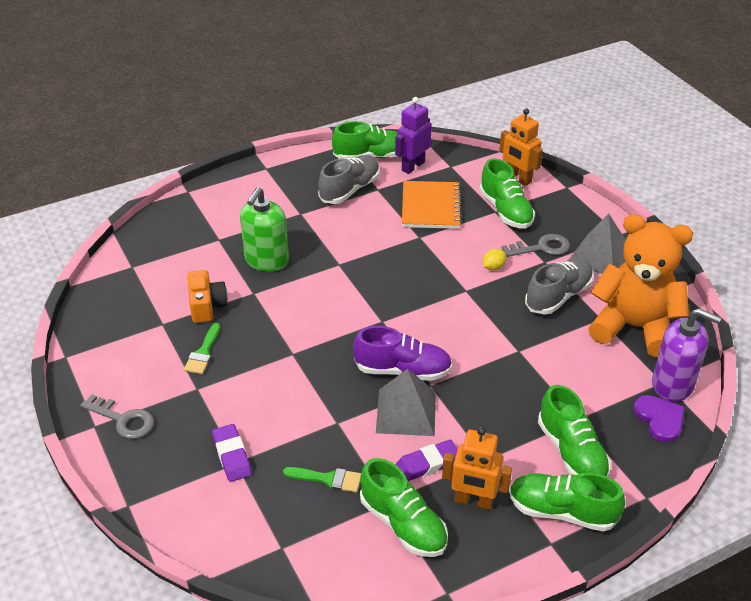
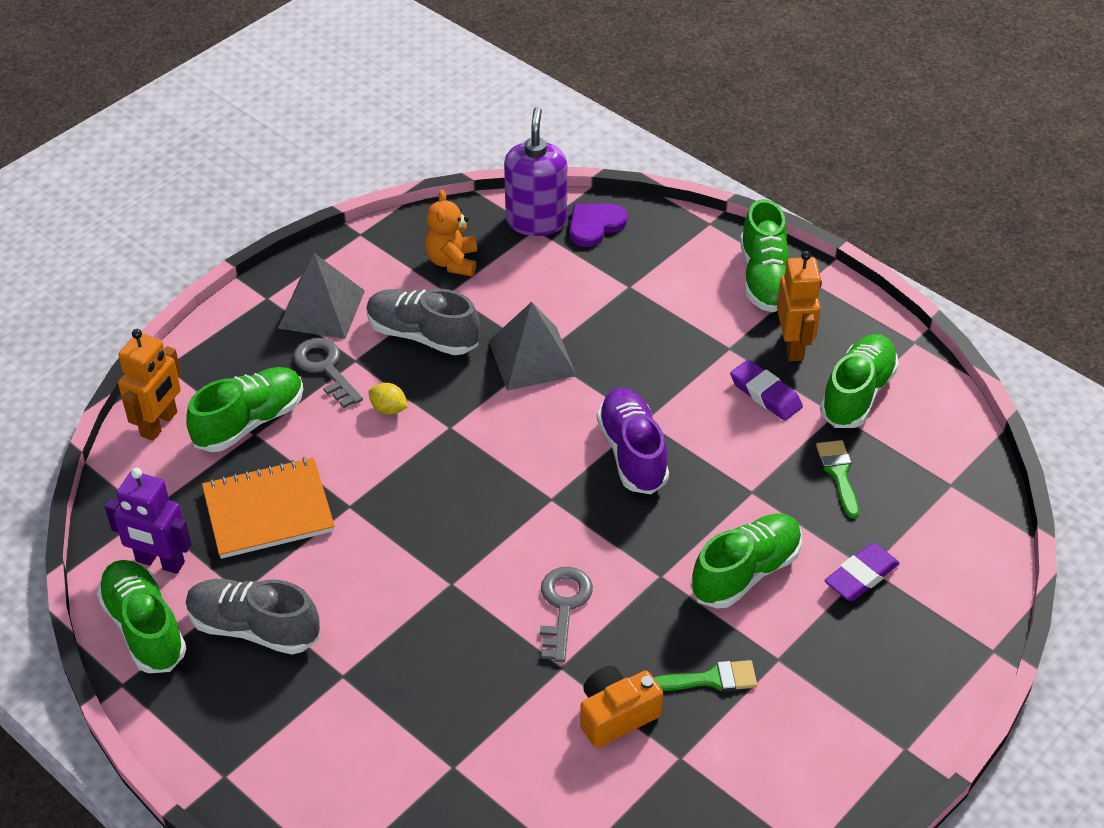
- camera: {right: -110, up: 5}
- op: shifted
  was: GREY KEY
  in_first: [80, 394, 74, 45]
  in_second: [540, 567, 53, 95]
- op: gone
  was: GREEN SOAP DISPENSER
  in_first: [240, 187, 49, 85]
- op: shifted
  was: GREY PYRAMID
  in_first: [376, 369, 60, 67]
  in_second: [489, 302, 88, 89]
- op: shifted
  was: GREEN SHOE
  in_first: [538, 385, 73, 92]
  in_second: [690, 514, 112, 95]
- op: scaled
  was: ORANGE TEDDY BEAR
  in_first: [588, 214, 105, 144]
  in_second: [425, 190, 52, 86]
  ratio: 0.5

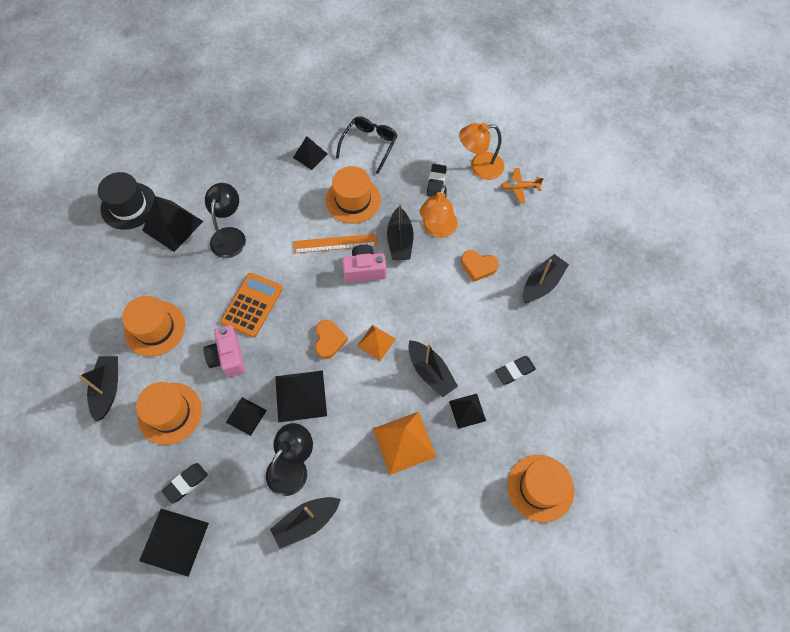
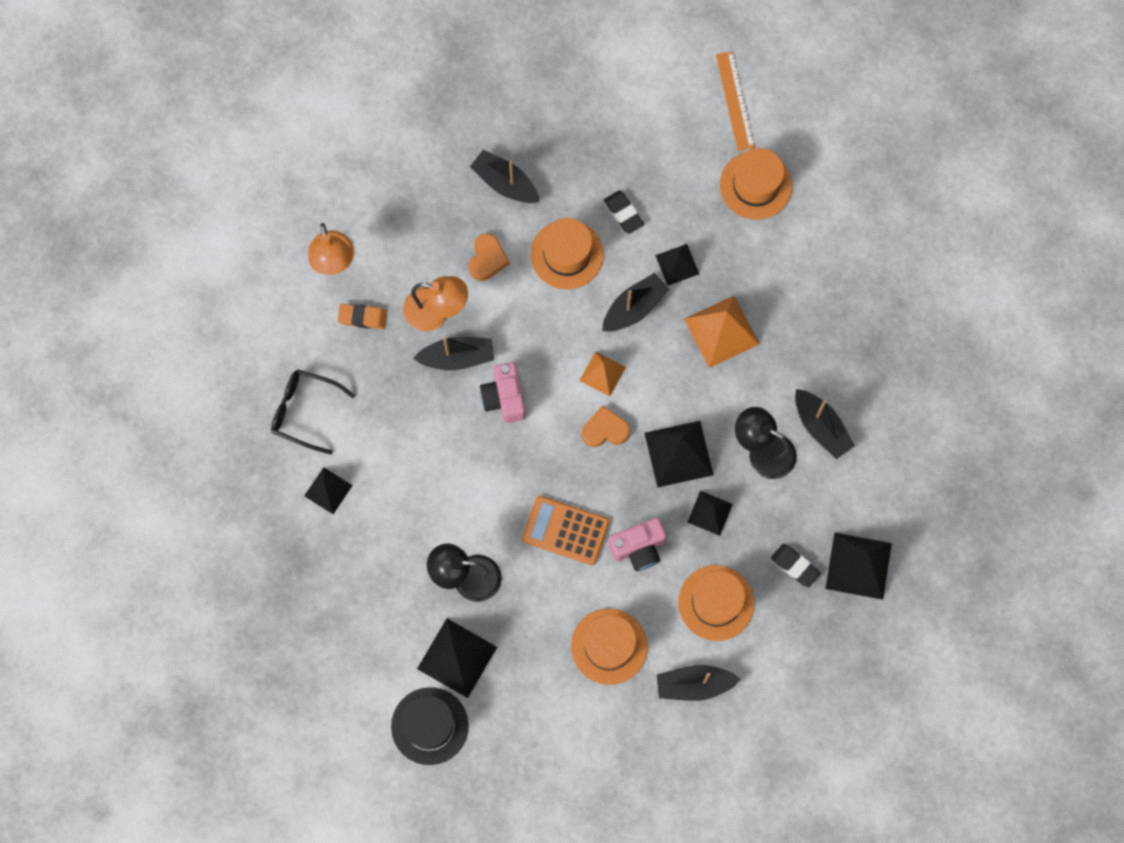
- camera: {right: -95, up: 10}
- op: shifted
  was: ORANGE RULER
  in_first: [294, 234, 83, 19]
  in_second: [716, 51, 39, 100]
- op: shifted
  was: ORANGE HAT
  in_first: [326, 166, 55, 58]
  in_second: [530, 218, 74, 71]
- op: repainted
  was: BLACK ERASER
  now: ORANGE ERASER
  in_first: [427, 164, 20, 33]
  in_second: [338, 304, 49, 25]
- op: gone
  was: ORANGE PLANE
  in_first: [501, 168, 43, 35]

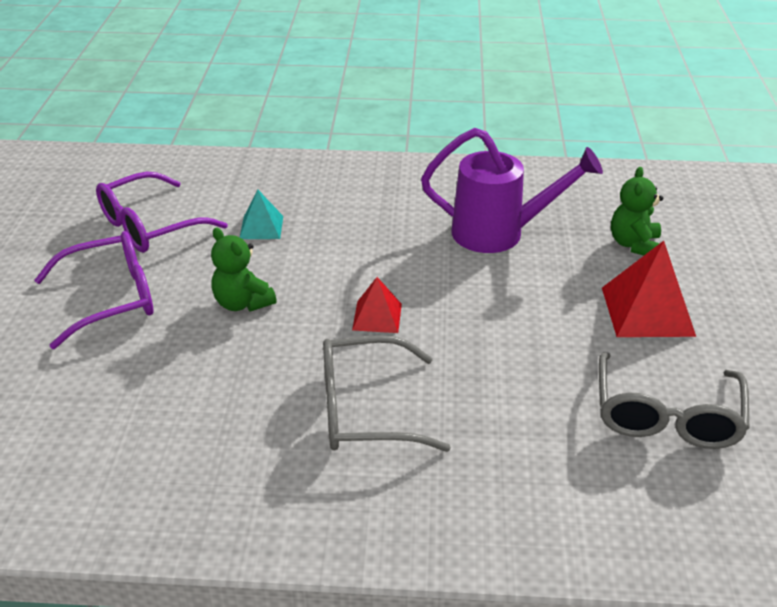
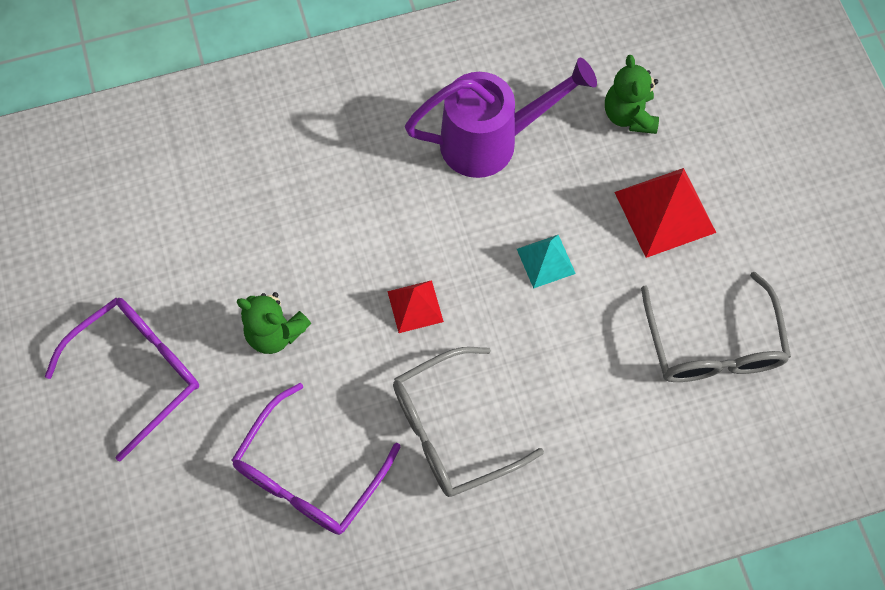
- camera: {right: -20, up: 30}
- op: shifted
  was: PURPLE GLASSES
  in_first: [96, 172, 132, 81]
  in_second: [231, 383, 169, 152]
- op: shifted
  was: TURQUOISE PYRAMID
  in_first: [240, 190, 43, 49]
  in_second: [517, 235, 59, 54]

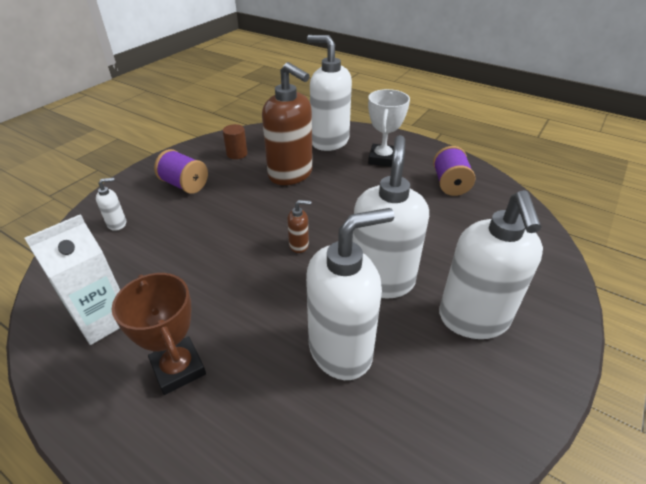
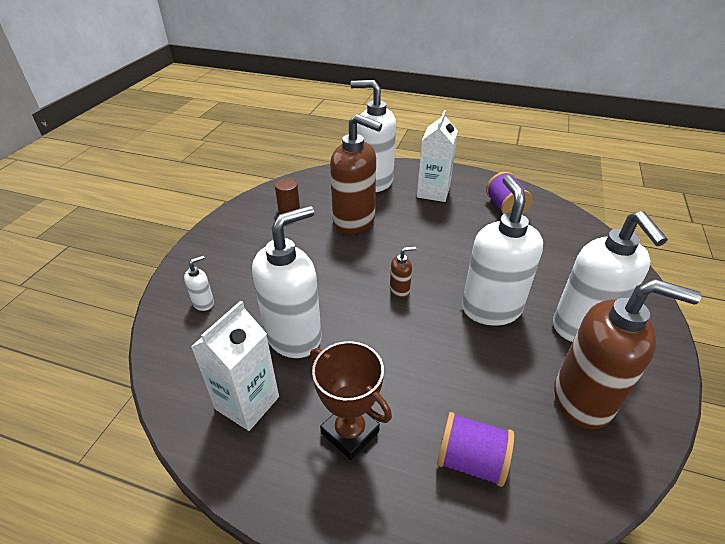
- camera: {right: -15, up: 0}
- op: shifted
  was: PURPLE SPOOL
  in_first: [154, 149, 54, 45]
  in_second: [437, 412, 77, 75]
- op: shifted
  was: WHITE SOAP DISPENSER
  in_first: [306, 208, 88, 172]
  in_second: [252, 206, 69, 152]
- op: swapped
  was: WHITE TROPHY
  now: WHITE CARTON
  in_first: [368, 89, 42, 78]
  in_second: [417, 110, 41, 92]
- op: new
  now: BROWN SOAP DISPENSER
  in_second: [554, 279, 147, 150]

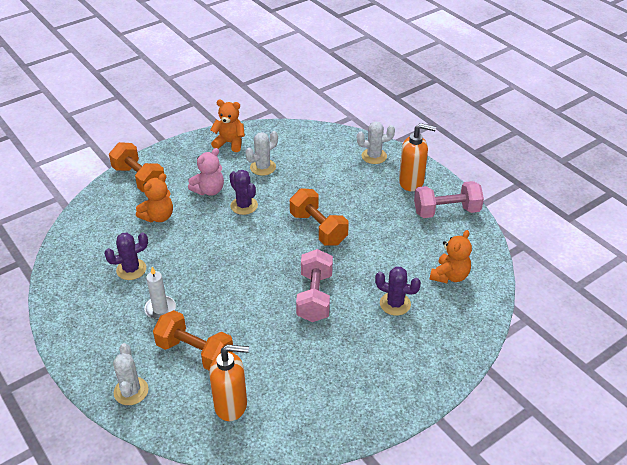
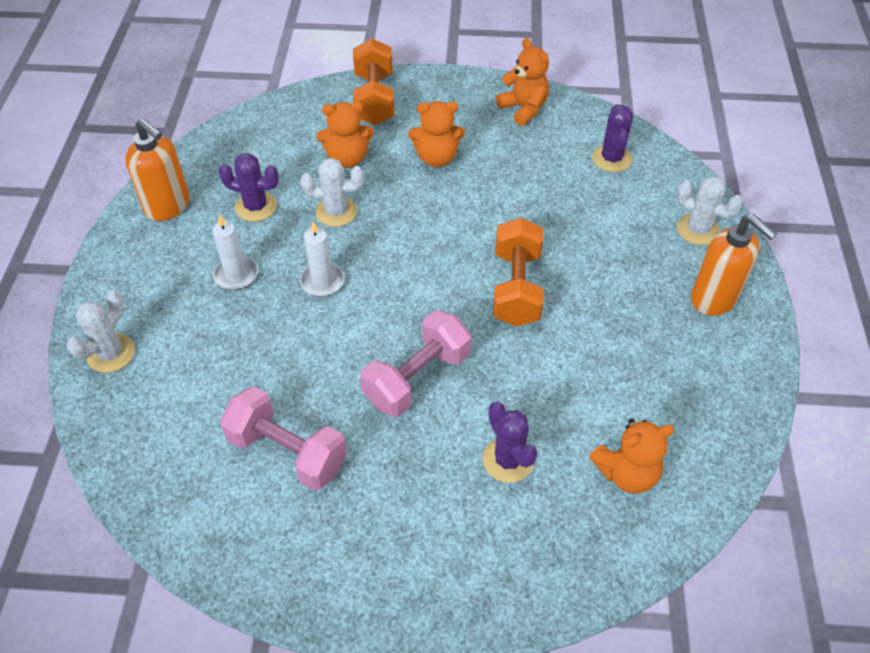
- camera: {right: 40, up: 10}
- op: gone
  was: ORANGE DUMBBELL
  in_first: [153, 310, 80, 60]
- op: repainted
  was: PINK TEDDY BEAR
  now: ORANGE TEDDY BEAR
  in_first: [188, 148, 36, 48]
  in_second: [408, 101, 57, 66]
- op: shifted
  was: ORANGE SOAP DISPENSER
  in_first: [209, 344, 40, 77]
  in_second: [125, 118, 65, 103]
- op: shifted
  was: PURPLE CACTUS
  in_first: [229, 170, 29, 45]
  in_second: [592, 104, 41, 68]
- op: shifted
  was: WHITE CACTUS
  in_first: [245, 131, 33, 45]
  in_second: [301, 158, 63, 69]
- op: shifted
  was: PINK DUMBBELL
  in_first: [414, 181, 70, 37]
  in_second: [220, 386, 127, 105]
- op: new
  now: WHITE CANDLE
  in_second: [300, 222, 45, 75]

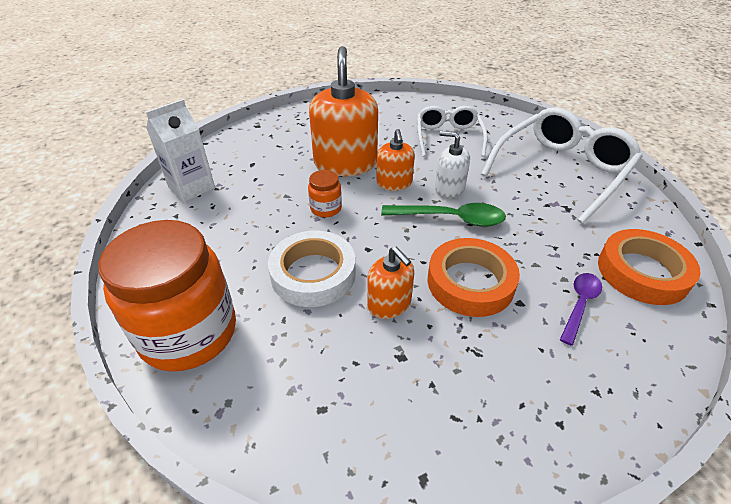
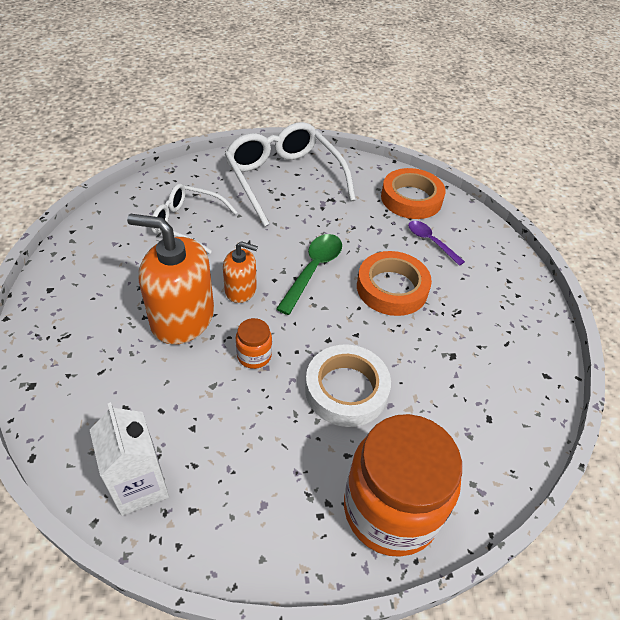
- camera: {right: -75, up: 5}
- op: gone
  was: ORANGE SOAP DISPENSER
  in_first: [367, 247, 47, 72]
- op: gone
  was: WHITE SOAP DISPENSER
  in_first: [435, 131, 35, 67]

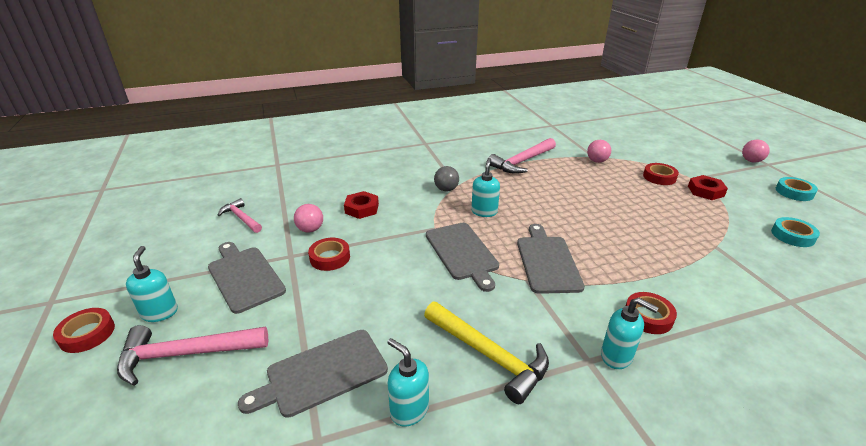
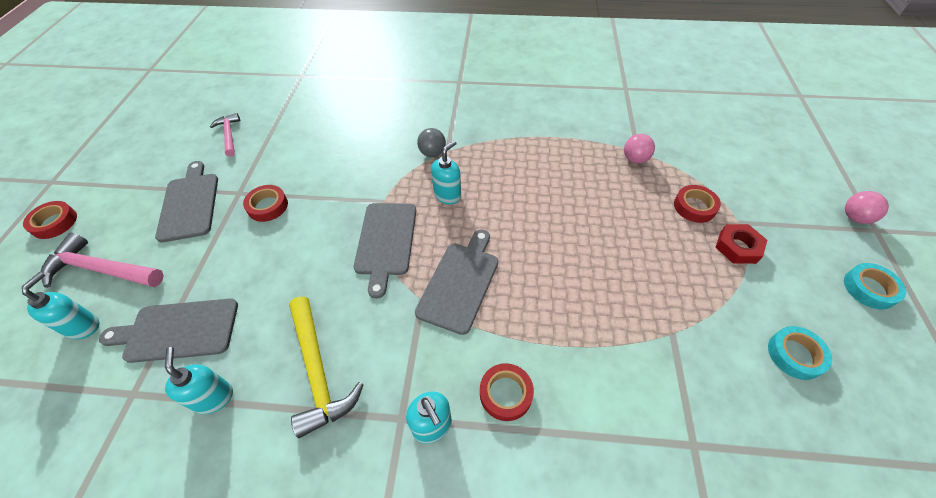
- camera: {right: 25, up: 20}
- op: shifted
  was: TURQUOISE SOAP DISPENSER
  in_first: [126, 246, 52, 76]
  in_second: [22, 272, 77, 67]
- op: gone
  was: PINK BALL
  in_first: [294, 204, 29, 28]
- op: gone
  was: RED NUT
  in_first: [344, 191, 35, 28]
- op: gone
  was: PINK HAMMER
  in_first: [489, 138, 67, 36]

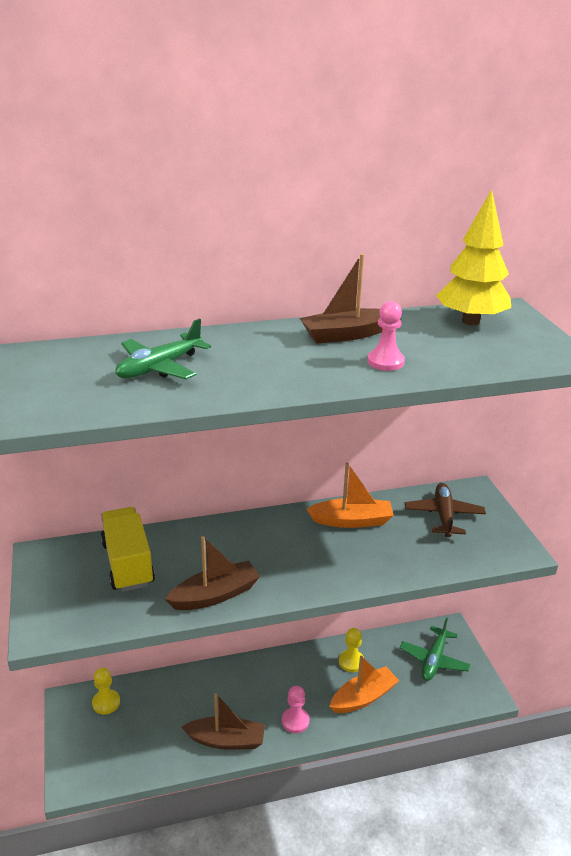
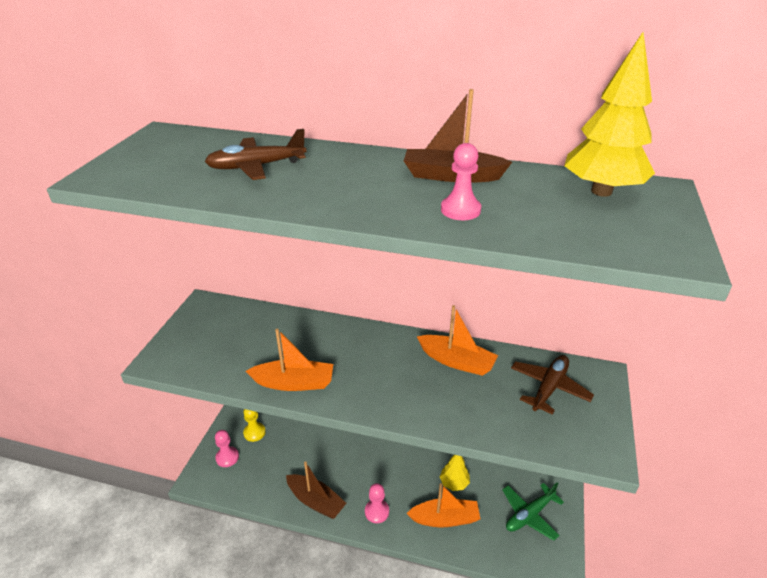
- camera: {right: 30, up: 5}
- op: gone
  was: YELLOW TRUCK
  in_first: [101, 507, 54, 85]
- op: repainted
  was: GREEN PLANE
  now: BROWN PLANE
  in_first: [115, 319, 96, 60]
  in_second: [205, 129, 102, 51]
- op: repainted
  was: BROWN BOAT
  now: ORANGE BOAT
  in_first: [165, 536, 95, 74]
  in_second: [246, 329, 87, 62]
- op: swapped
  was: YELLOW PAWN
  now: YELLOW TREE
  in_first: [339, 628, 25, 44]
  in_second: [440, 455, 30, 36]
- op: new
  now: PINK PAWN
  in_second: [215, 430, 24, 37]

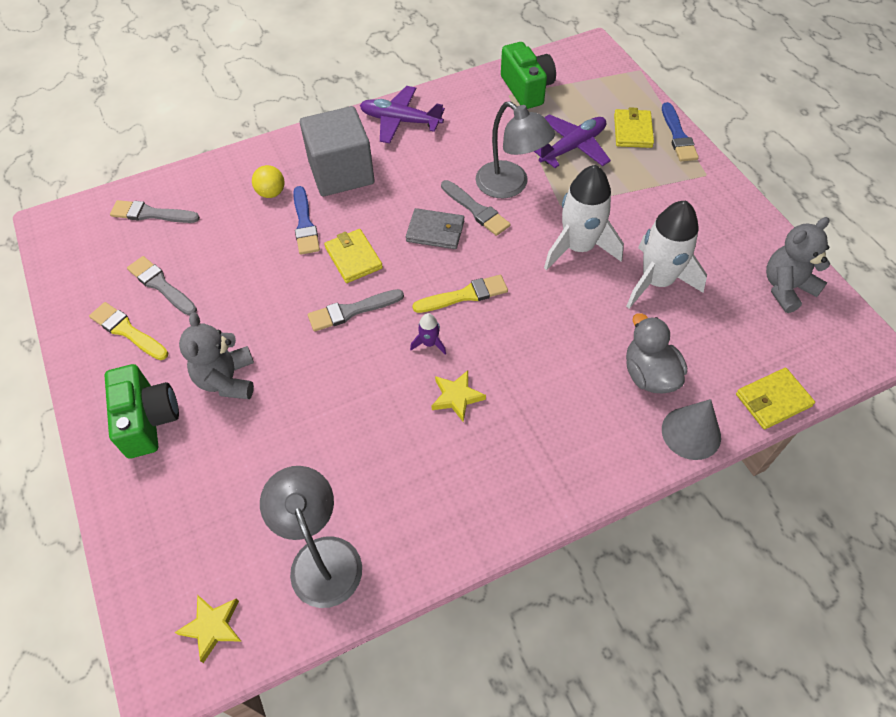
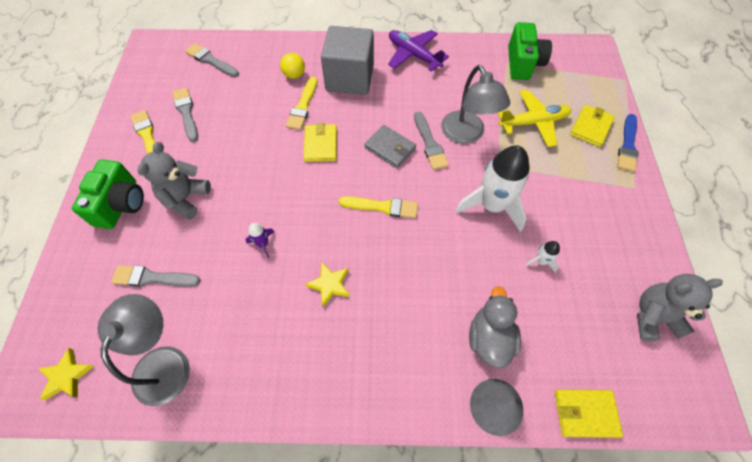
- camera: {right: 25, up: 5}
- op: repainted
  was: BLUE BRUSH
  now: YELLOW BRUSH
  in_first: [293, 186, 27, 69]
  in_second: [286, 77, 31, 53]
- op: shifted
  was: GREY BRUSH
  in_first: [308, 289, 96, 43]
  in_second: [111, 265, 90, 22]
- op: shifted
  was: PURPLE ROCKET
  in_first: [410, 313, 36, 41]
  in_second: [245, 223, 29, 35]
- op: repainted
  was: PURPLE PLANE
  now: YELLOW PLANE
  in_first: [534, 114, 77, 54]
  in_second: [498, 89, 73, 58]
- op: scaled
  was: WHITE ROCKET
  in_first: [626, 201, 81, 108]
  in_second: [525, 241, 35, 31]
  ratio: 0.42

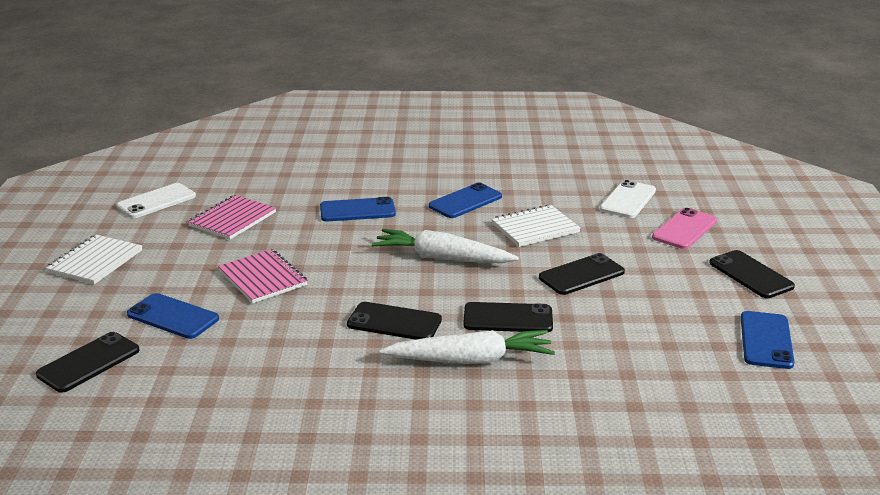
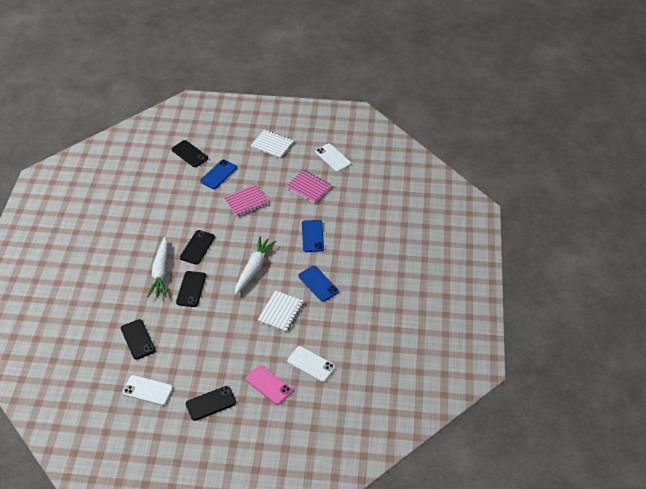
- camera: {right: 95, up: 20}
- op: rotated
  was: WHITE NOTEBOOK
  in_first: [491, 205, 90, 42]
  in_second: [258, 291, 46, 41]
  clockwise: 45
- op: shifted
  was: BLACK PHONE
  in_first: [539, 253, 86, 42]
  in_second: [121, 319, 35, 41]
- op: repainted
  was: BLUE PHONE
  now: WHITE PHONE
  in_first: [741, 311, 54, 58]
  in_second: [123, 375, 50, 31]

